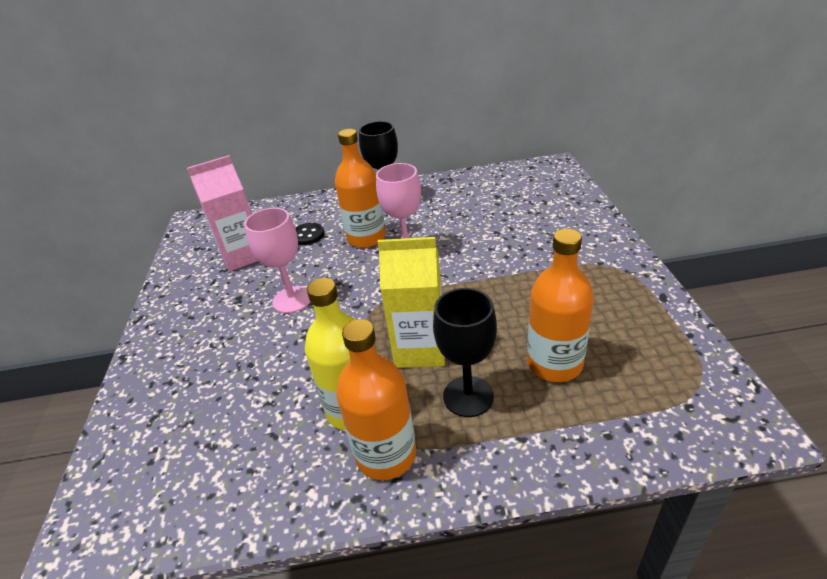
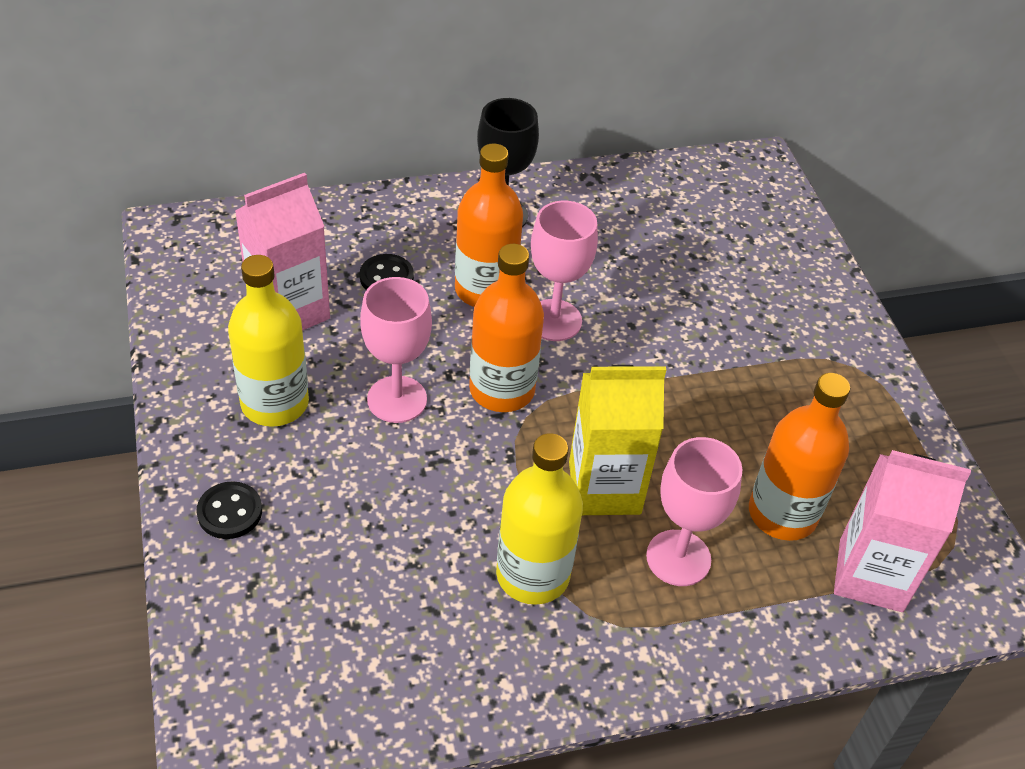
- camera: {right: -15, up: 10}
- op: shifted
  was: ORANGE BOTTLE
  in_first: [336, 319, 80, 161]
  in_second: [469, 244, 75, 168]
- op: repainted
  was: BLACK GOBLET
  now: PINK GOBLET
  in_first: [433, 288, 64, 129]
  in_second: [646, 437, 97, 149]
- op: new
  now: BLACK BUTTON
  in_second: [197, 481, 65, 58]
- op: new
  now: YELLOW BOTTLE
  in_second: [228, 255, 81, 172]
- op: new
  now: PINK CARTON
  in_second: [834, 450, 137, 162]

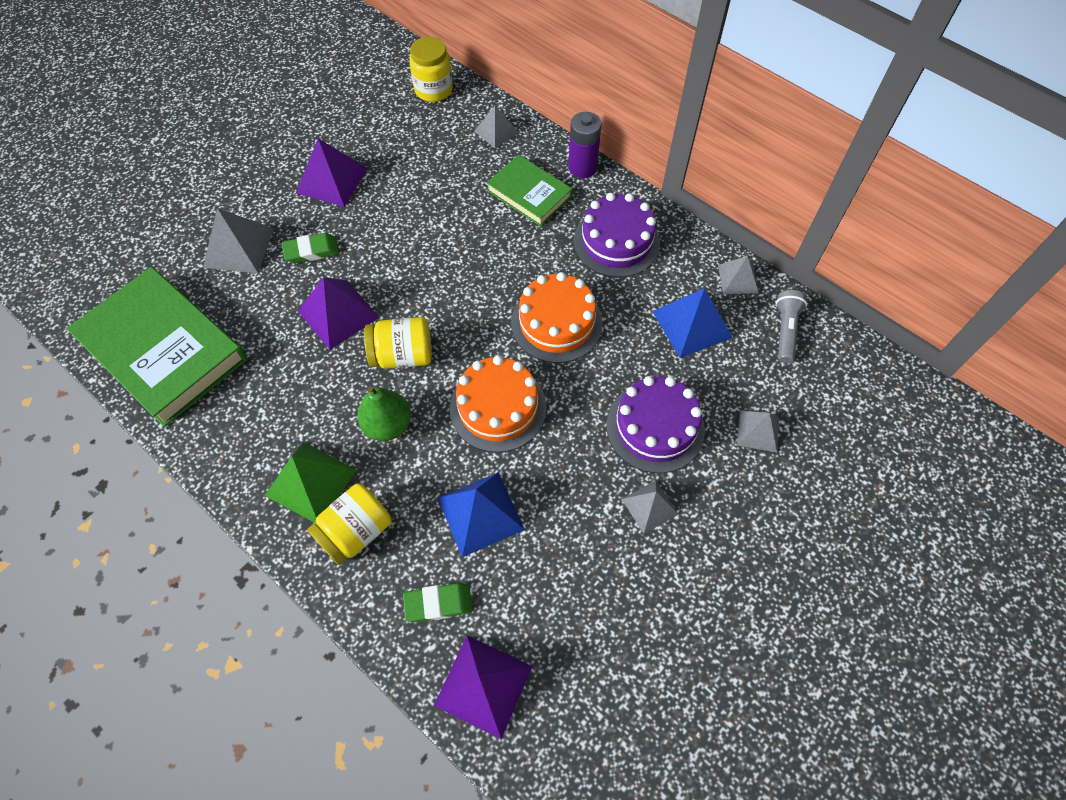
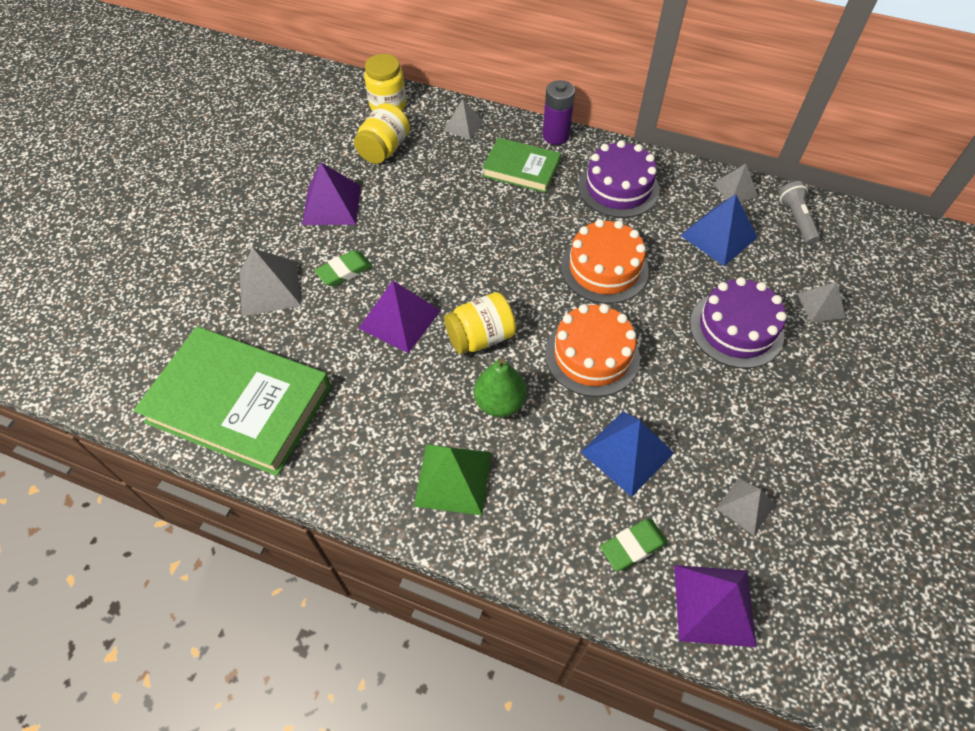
- camera: {right: -20, up: -5}
- op: shifted
  was: YELLOW JAR
  in_first: [307, 483, 85, 82]
  in_second: [354, 103, 56, 61]
- op: shifted
  was: GREY PYRAMID
  in_first: [622, 481, 57, 53]
  in_second: [716, 478, 60, 58]

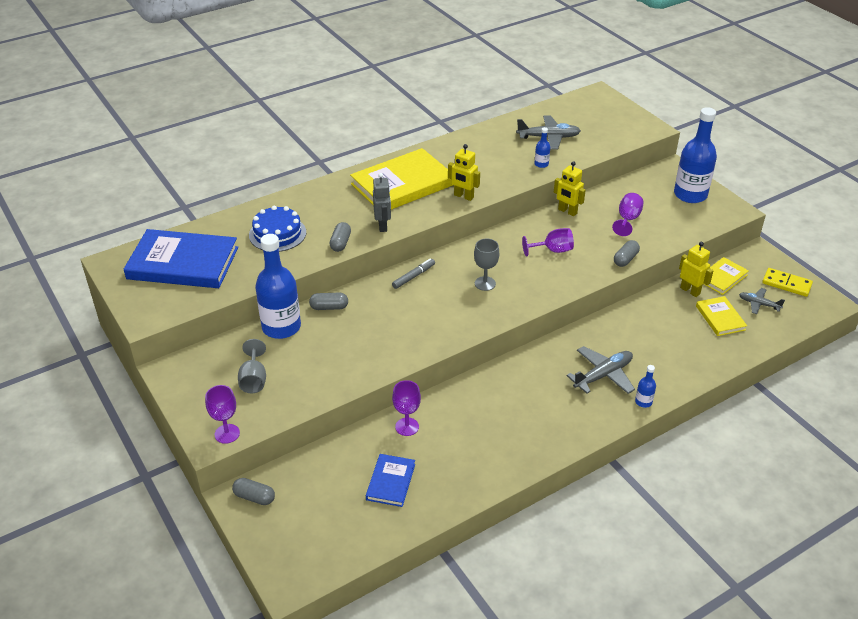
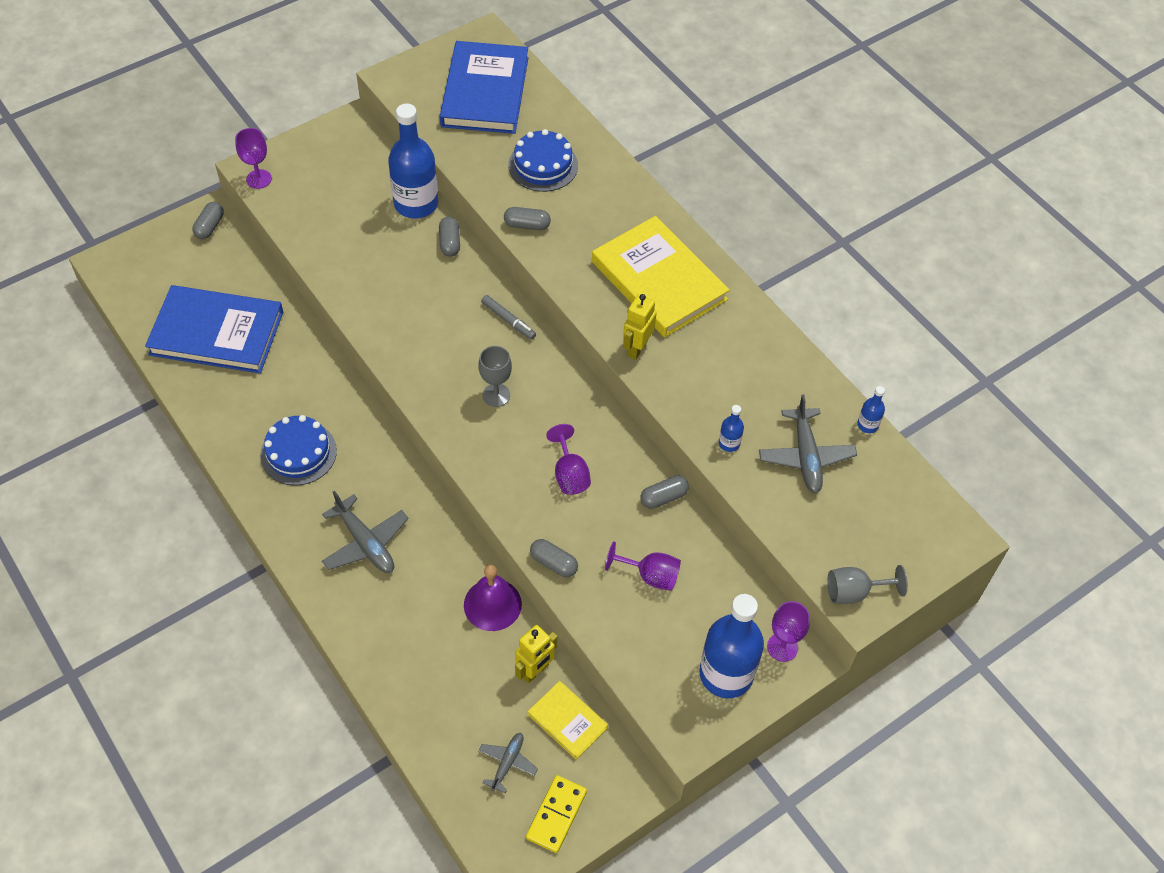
- camera: {right: 85, up: 15}
- op: shifted
  was: GREY GOBLET
  in_first: [238, 339, 28, 55]
  in_second: [827, 565, 81, 39]
- op: scaled
  was: BLUE BOOK
  in_first: [366, 454, 49, 53]
  in_second: [145, 285, 138, 88]
  ratio: 2.01
- op: gone
  was: GREY ROBOT
  in_first: [373, 173, 18, 59]
- op: shifted
  was: PURPLE GOBLET
  in_first: [392, 380, 29, 56]
  in_second: [767, 601, 43, 61]
- op: swapped
  was: YELLOW ROBOT
  now: GREY CAPSULE
  in_first: [554, 161, 32, 55]
  in_second: [640, 475, 49, 34]
- op: shifted
  was: BLUE BOTTLE
  in_first: [635, 365, 21, 43]
  in_second: [857, 386, 28, 47]
- op: gone
  was: YELLOW BOOK
  in_first: [696, 296, 51, 40]
- op: new
  now: BLUE CAKE
  in_second: [260, 415, 77, 71]
- op: new
  now: PURPLE BELL
  in_second: [464, 565, 58, 66]

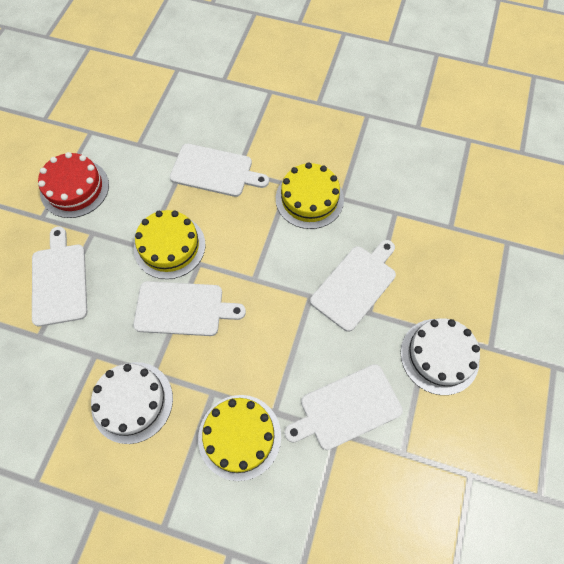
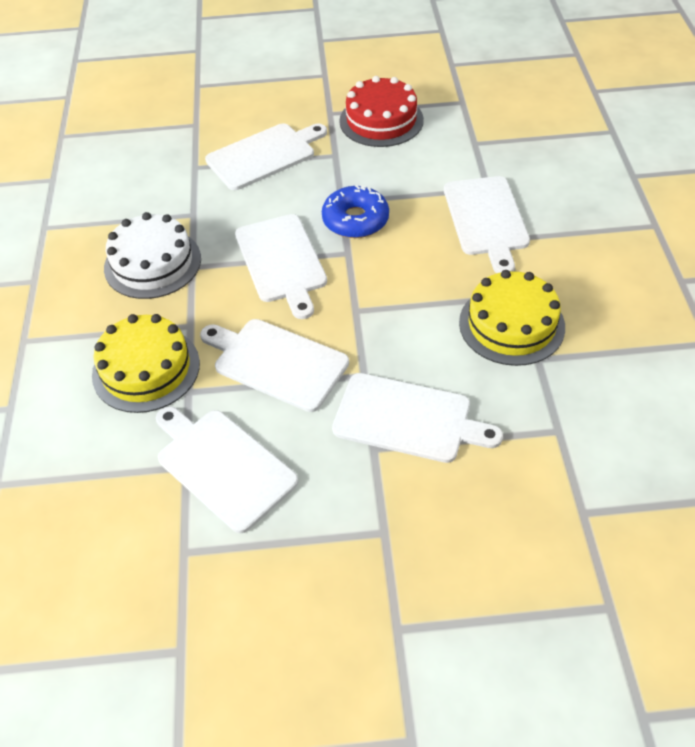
- camera: {right: 70, up: -15}
- op: swapped
  was: YELLOW CAKE
  now: BLUE DONUT
  in_first: [134, 210, 72, 69]
  in_second: [322, 185, 67, 53]
- op: gone
  was: WHITE CAKE
  in_first: [400, 318, 80, 77]
- op: new
  now: WHITE CUTTING BOARD
  in_second: [200, 319, 149, 93]

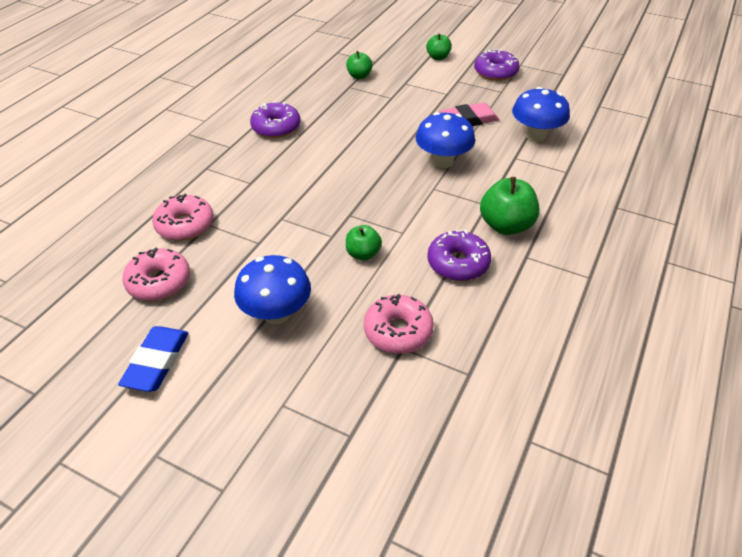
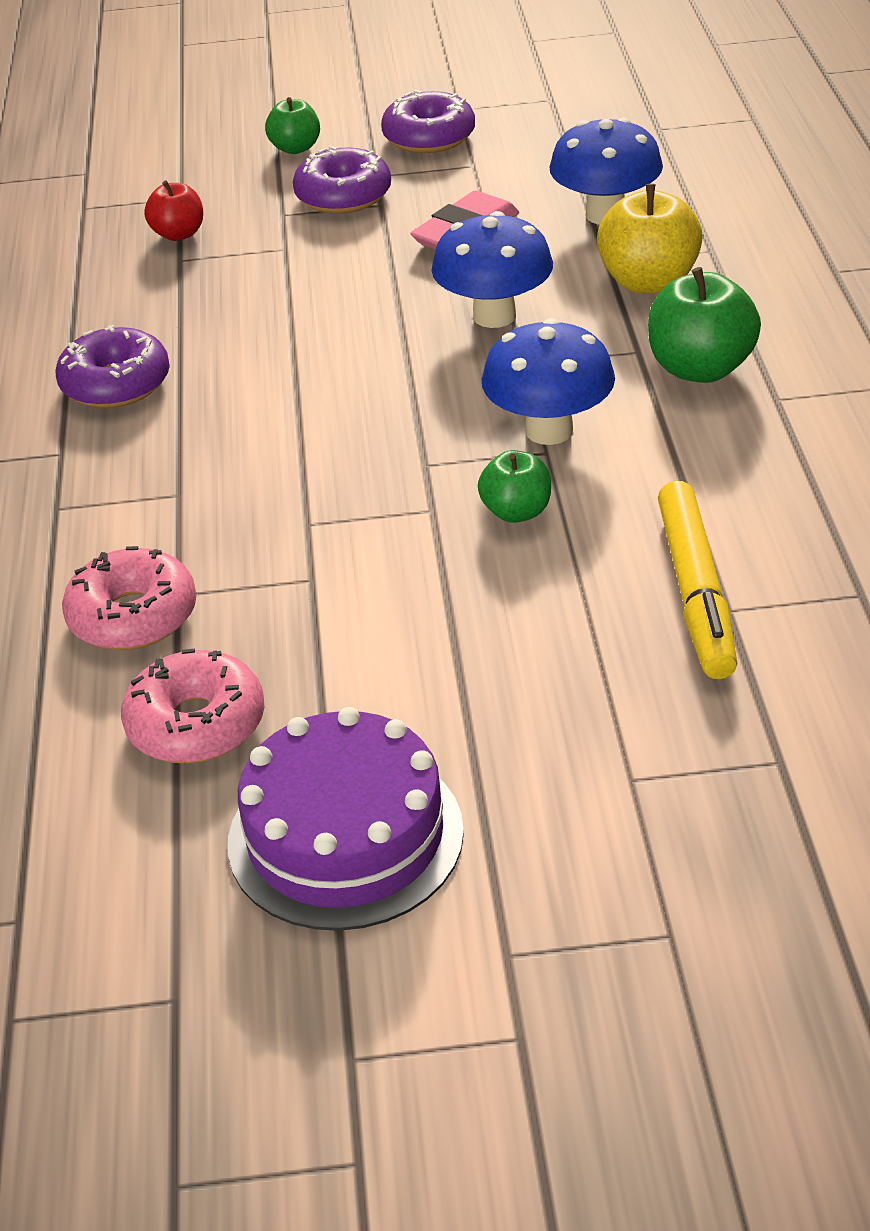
- camera: {right: -30, up: -5}
- op: swapped
  was: BLUE ERASER
  now: PURPLE CAKE
  in_first: [118, 326, 70, 66]
  in_second: [228, 707, 236, 224]
- op: shifted
  was: BLUE MUSHROOM
  in_first: [234, 255, 77, 69]
  in_second: [482, 318, 133, 127]
- op: repainted
  was: GREEN APPLE
  now: RED APPLE
  in_first: [346, 51, 26, 28]
  in_second: [144, 180, 59, 61]
- op: swapped
  was: PINK DONUT
  now: YELLOW MARKER
  in_first: [364, 294, 70, 60]
  in_second: [658, 481, 80, 198]
- op: shifted
  was: PURPLE DONUT
  in_first: [427, 230, 64, 51]
  in_second: [293, 146, 98, 68]
- op: new
  now: YELLOW APPLE
  in_second: [597, 184, 106, 109]

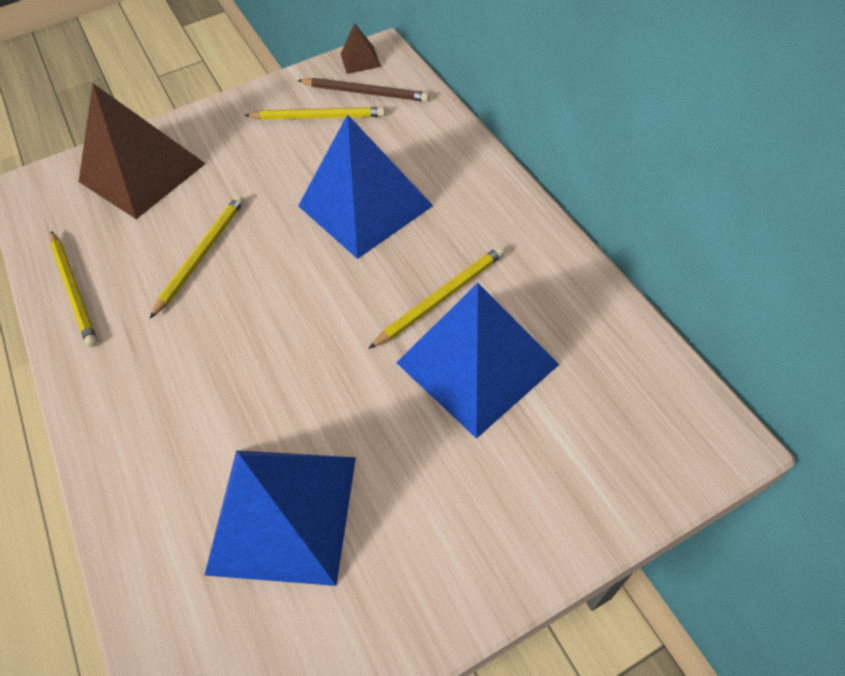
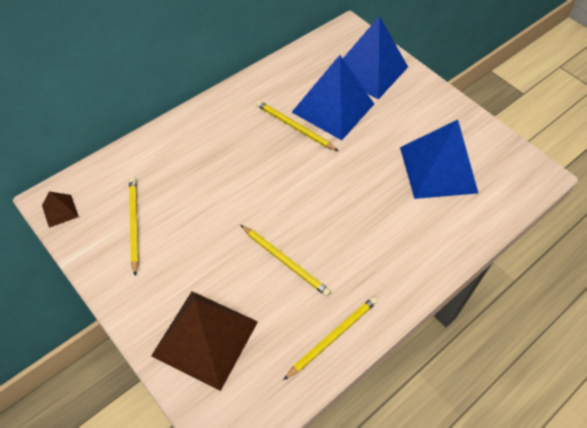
- camera: {right: -110, up: 0}
- op: rotated
  was: YELLOW PENCIL
  in_first: [150, 195, 94, 124]
  in_second: [241, 225, 90, 72]
  clockwise: -150
- op: gone
  was: BROWN PENCIL
  in_first: [297, 78, 132, 24]
- op: shifted
  was: BLUE PYRAMID
  in_first: [298, 114, 135, 145]
  in_second: [343, 16, 65, 84]

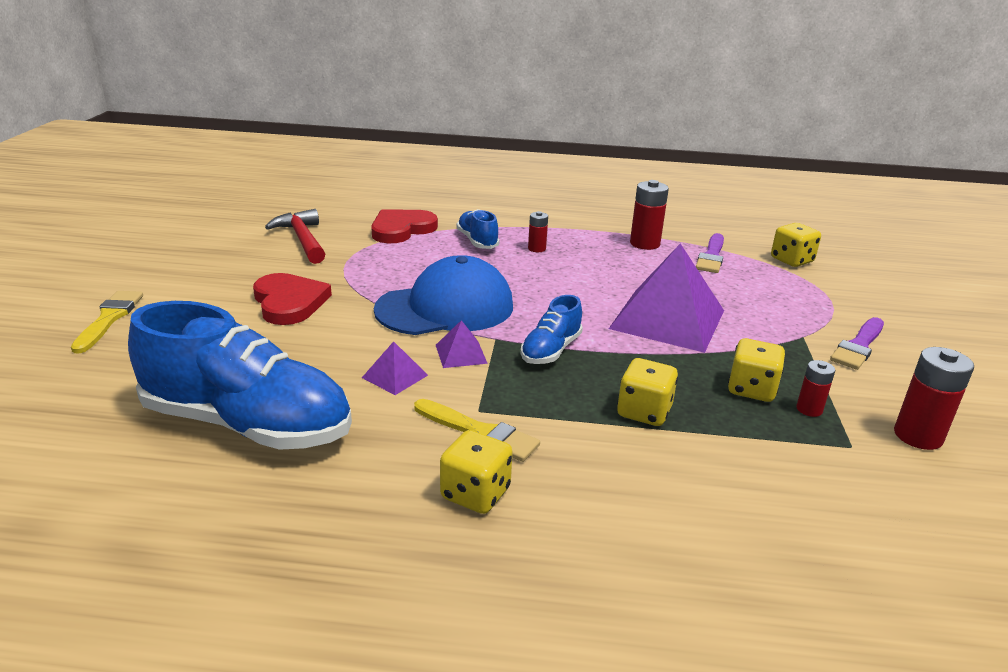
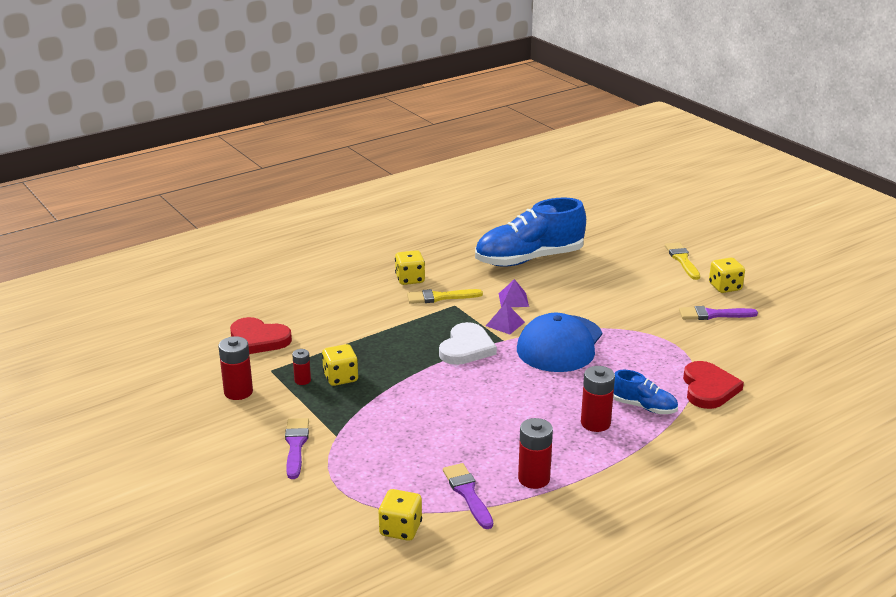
- camera: {right: 140, up: 0}
- op: rotated
  was: YELLOW BRUSH
  in_first: [71, 291, 72, 62]
  in_second: [665, 242, 35, 38]
  clockwise: -150
- op: shifted
  was: RED HEART
  in_first: [253, 273, 79, 52]
  in_second: [230, 317, 62, 37]
- op: gone
  was: RED HAMMER
  in_first: [265, 209, 60, 55]
- op: swapped
  was: BLUE SHOE
  now: WHITE HEART
  in_first: [521, 295, 62, 69]
  in_second: [439, 322, 58, 43]
- op: scaled
  was: RED BATTERY
  in_first: [528, 211, 20, 41]
  in_second: [581, 366, 34, 66]
  ratio: 1.72
- op: gone
  was: PURPLE PYRAMID
  in_first: [609, 243, 115, 110]
- op: shifted
  was: YELLOW DICE
  in_first: [617, 358, 61, 68]
  in_second: [709, 258, 36, 35]
- op: new
  now: PURPLE BRUSH
  in_second: [679, 306, 79, 14]

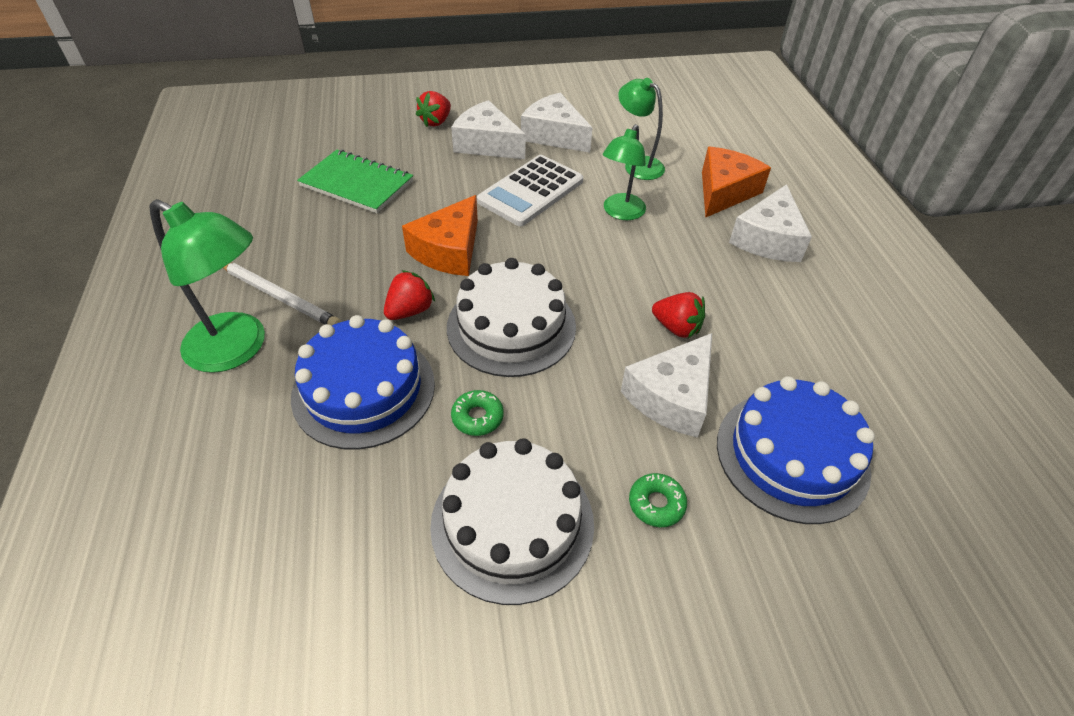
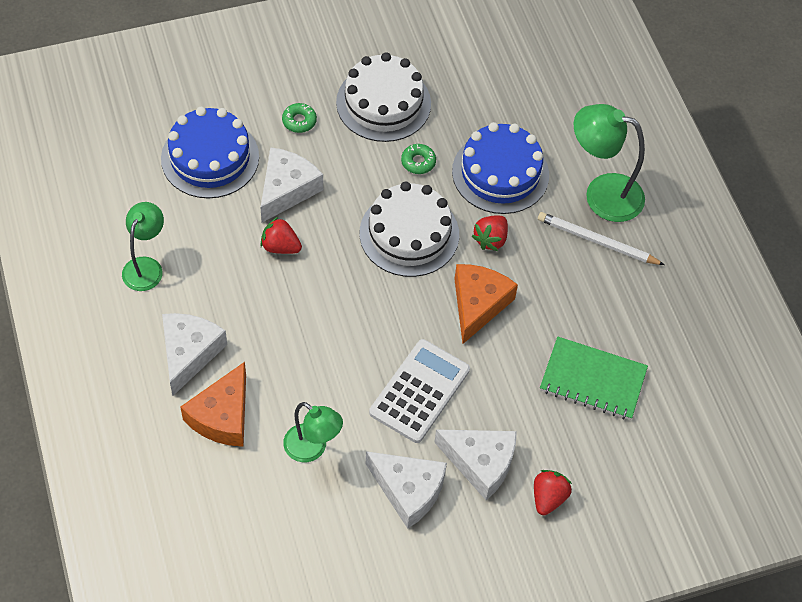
- camera: {right: 170, up: 10}
- op: shifted
  was: GREEN LAMP
  in_first: [603, 124, 43, 96]
  in_second: [122, 202, 42, 89]

